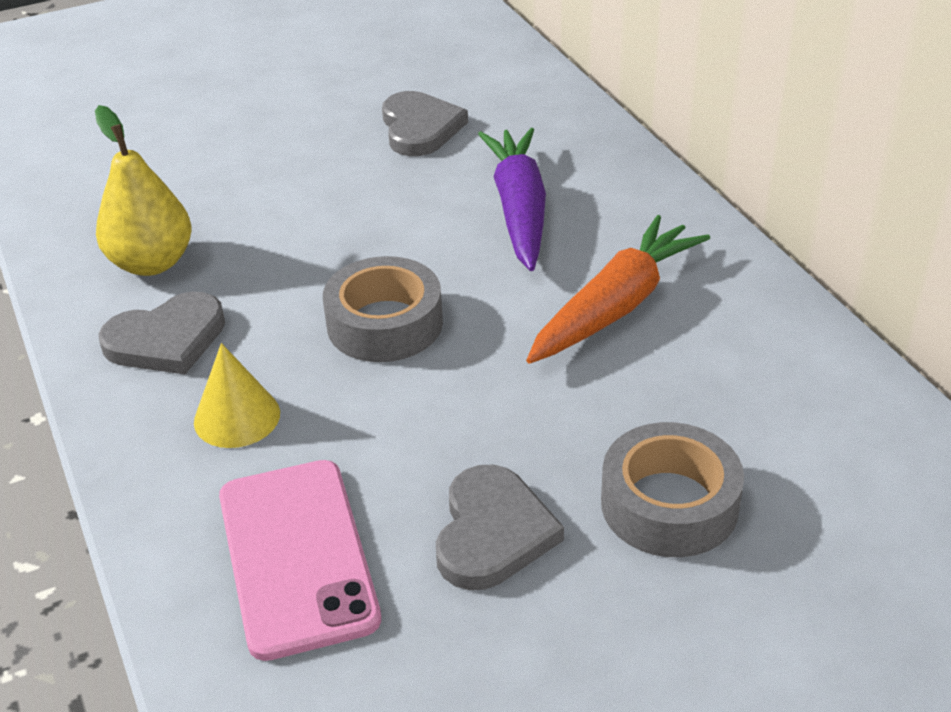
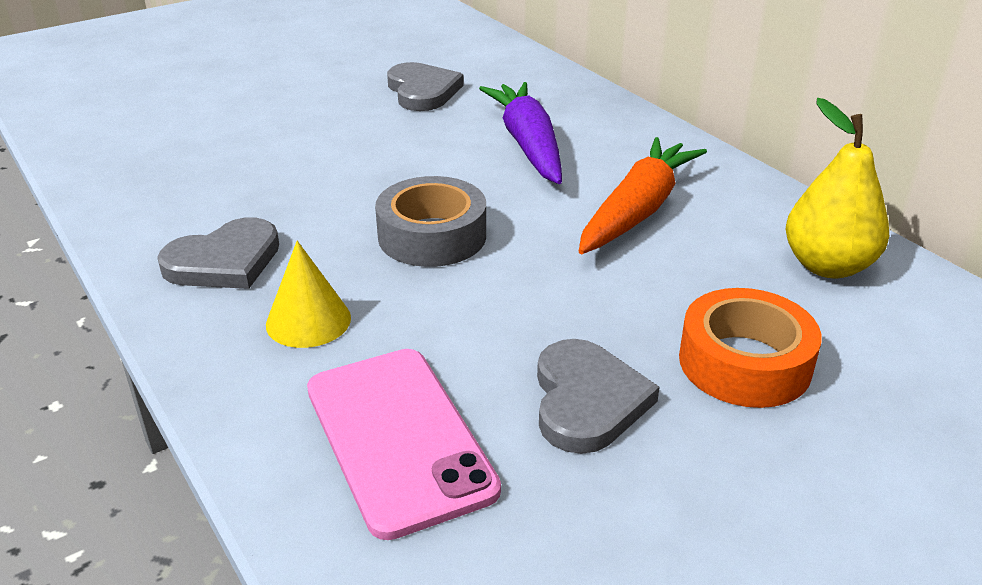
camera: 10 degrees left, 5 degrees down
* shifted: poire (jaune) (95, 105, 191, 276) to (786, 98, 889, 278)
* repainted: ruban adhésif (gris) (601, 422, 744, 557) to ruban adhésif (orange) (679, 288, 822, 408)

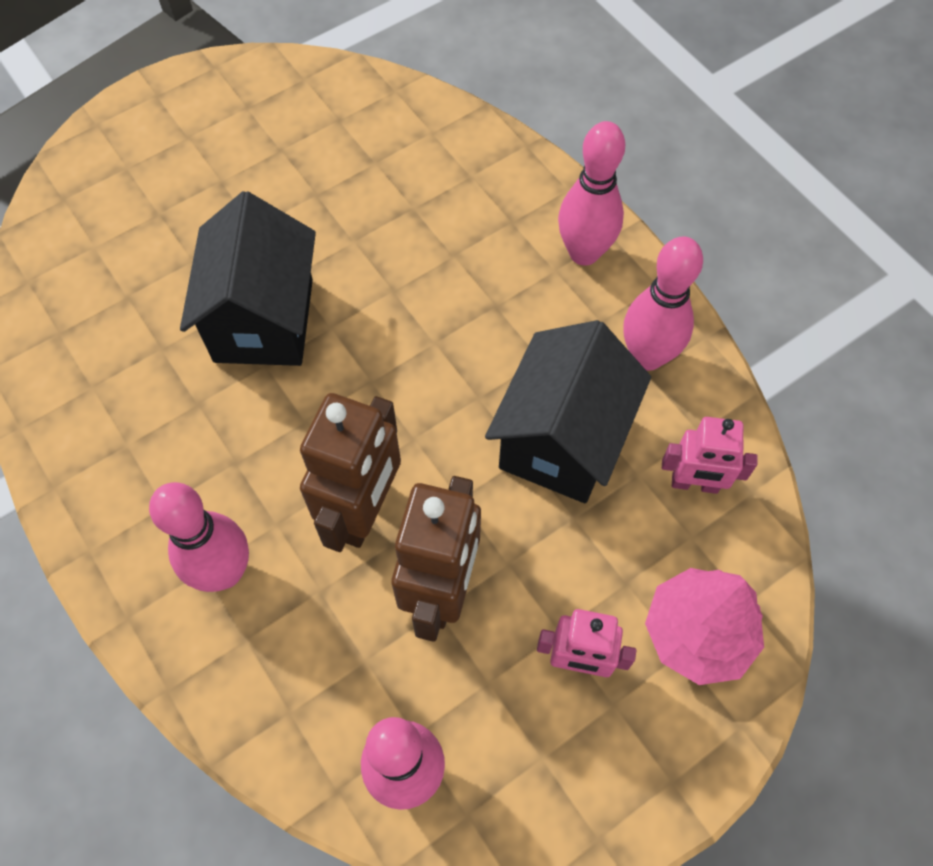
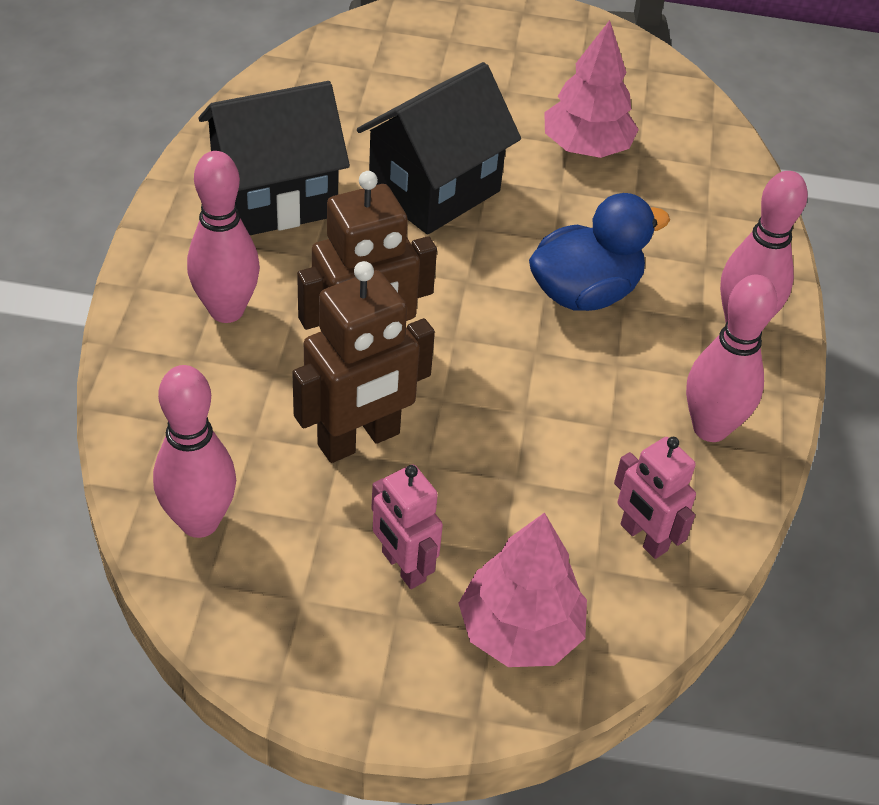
camera: 40 degrees right, 15 degrees down
* shifted: maison (noir) (485, 320, 651, 503) to (198, 81, 350, 235)
* new: canard (bleu) (529, 193, 670, 311)
* new: arbre (rose) (544, 20, 639, 158)

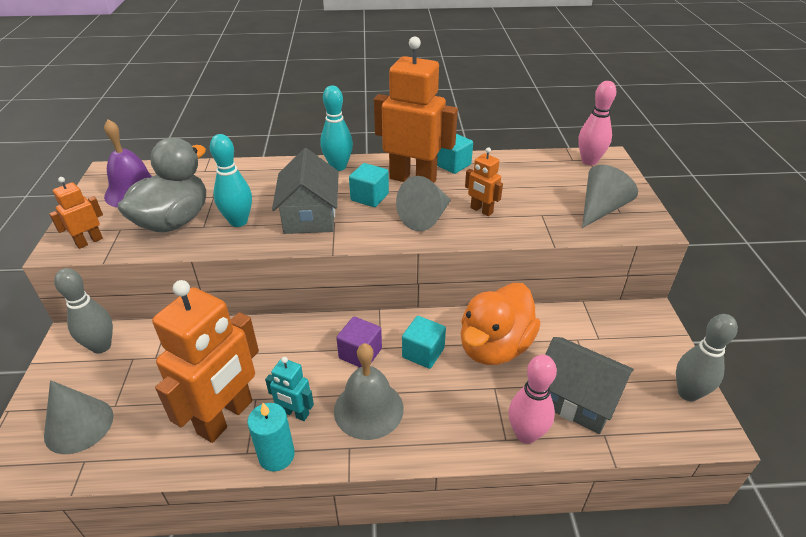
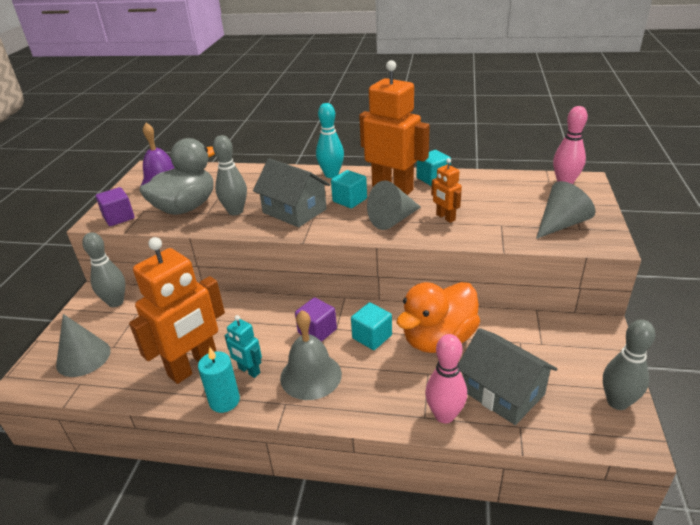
camera: 15 degrees right, 5 degrees down
* swapped: robot (orange) (49, 177, 103, 249) to cube (violet) (96, 187, 135, 226)
* repainted: quille (turquoise) (210, 134, 252, 227) to quille (gris) (213, 135, 247, 215)
* rotated: maison (gris) (272, 148, 339, 234) = (253, 158, 330, 227) 60 degrees counterclockwise

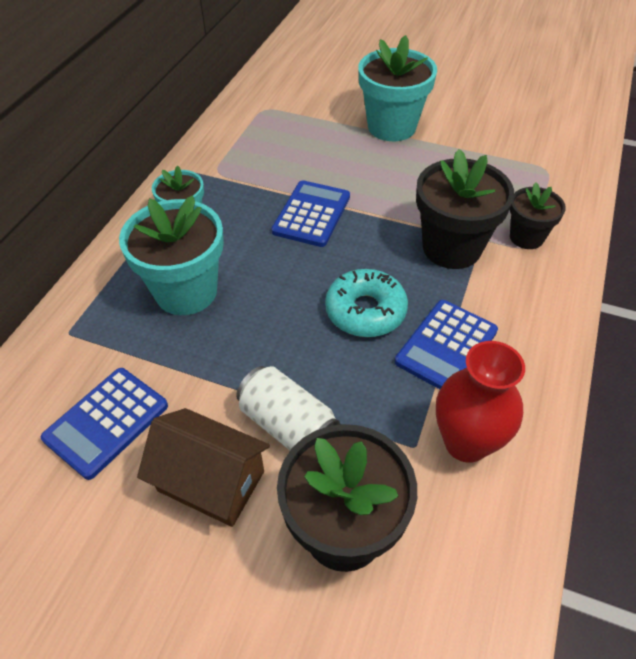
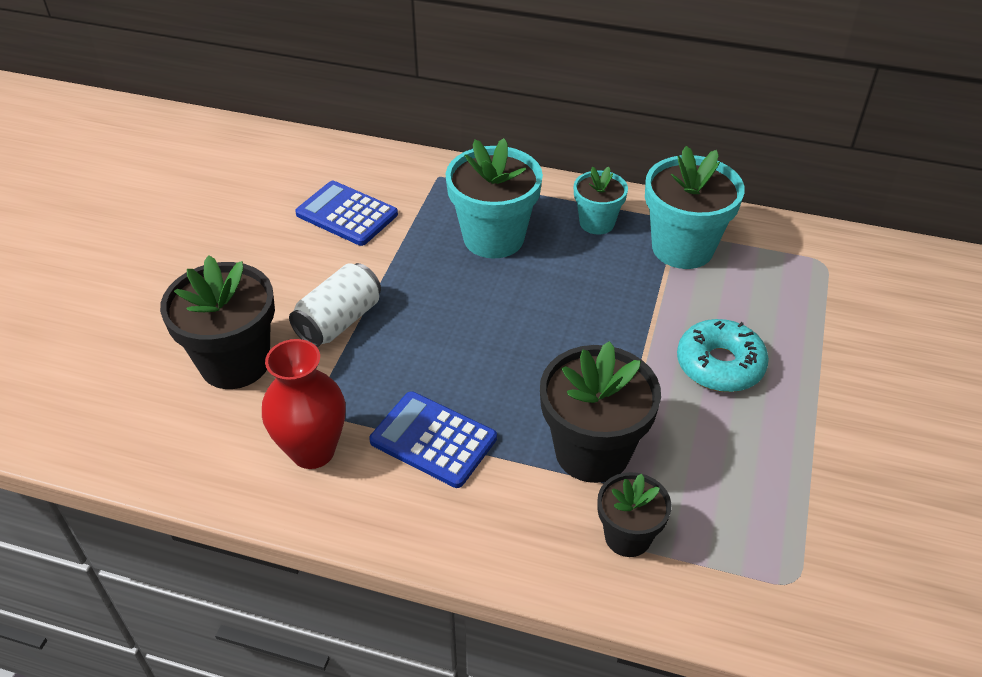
camera: 85 degrees right, 5 degrees down
* gone: maison (marron) (137, 408, 270, 527)
* gone: calculatrice (bleu) (271, 180, 350, 247)
* shifted: beignet (turquoise) (325, 269, 408, 337) to (677, 319, 769, 392)
* shifted: pot de fleurs (turquoise) (358, 35, 437, 141) to (645, 146, 745, 269)

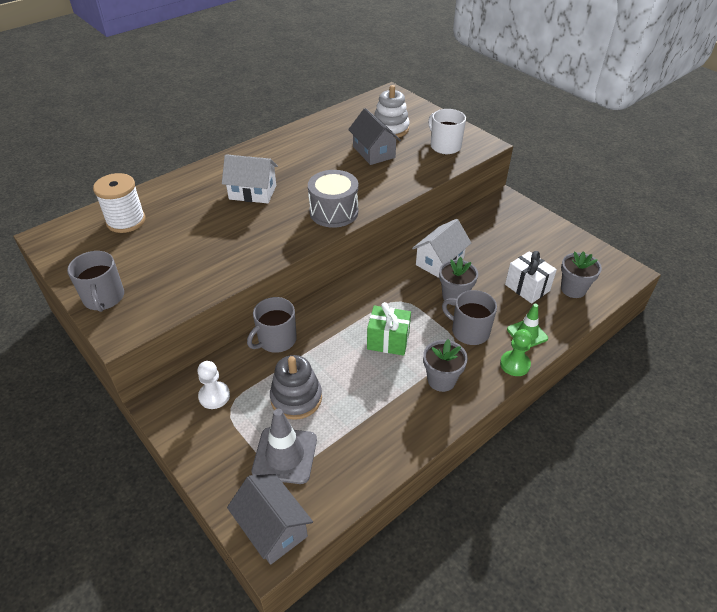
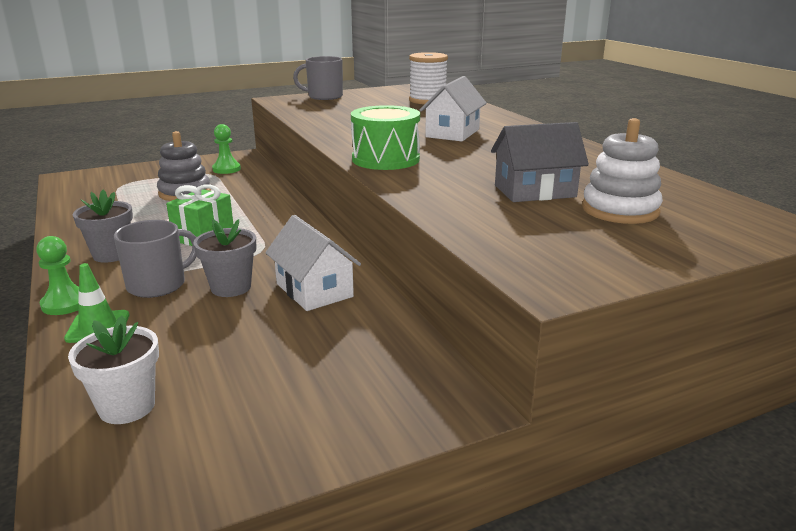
camera: 105 degrees right, 20 degrees down
* repainted: pion (blanc) (197, 361, 230, 409) to pion (vert) (212, 124, 241, 174)
* gone: maison (gris) (227, 474, 313, 565)
* gone: tasse (gris) (247, 297, 297, 353)
* gone: cône de chantier (gris) (252, 409, 317, 484)
* repainted: tambour (gris) (308, 170, 358, 228) to tambour (vert) (351, 105, 420, 170)
* gone: tasse (blanc) (428, 109, 466, 154)
* gone: cadeau (blanc) (505, 251, 557, 304)
* repainted: pot de fleurs (gris) (561, 251, 602, 298) to pot de fleurs (blanc) (68, 316, 159, 424)

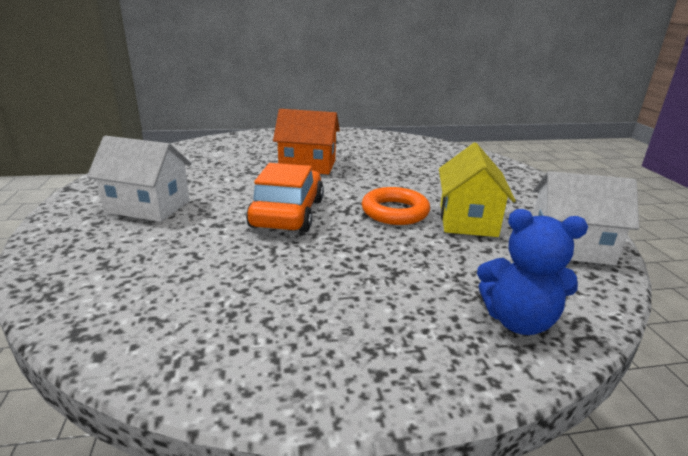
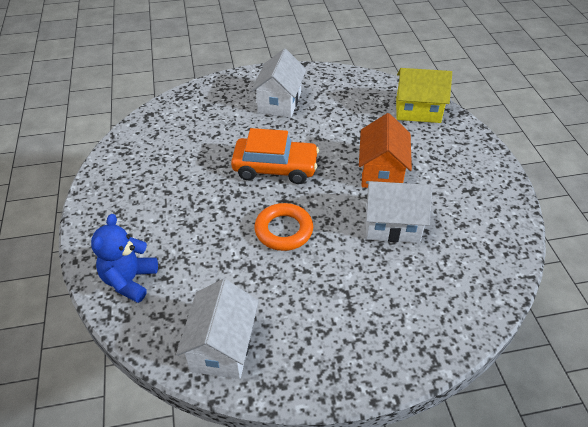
camera: 90 degrees right, 20 degrees up
* shifted: maison (jaune) (439, 143, 516, 237) to (396, 68, 452, 123)
* new: maison (blanc) (366, 181, 432, 243)

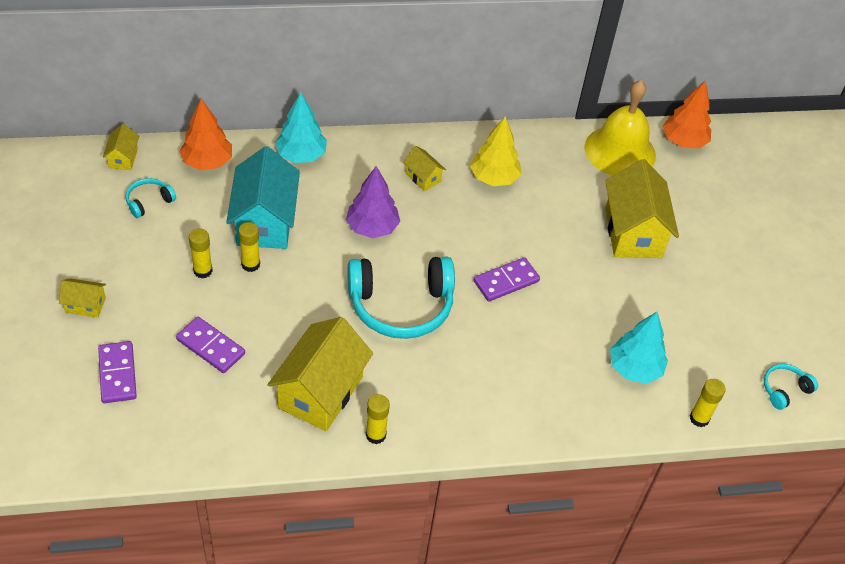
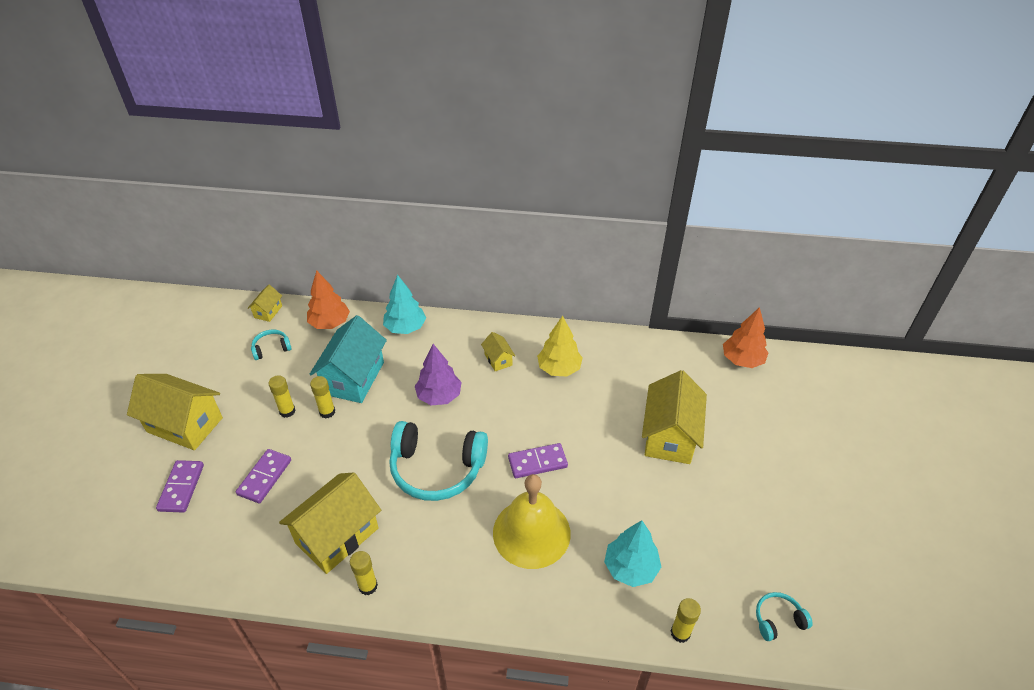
camera: 20 degrees right, 5 degrees down
* scaled: maison (jaune) (59, 278, 106, 318) = (127, 374, 223, 450) x2.13
* rotated: domino (violet) (176, 317, 245, 373) = (236, 449, 291, 503) 60 degrees clockwise
* shifted: cloche (jaune) (584, 80, 656, 176) to (493, 474, 571, 569)

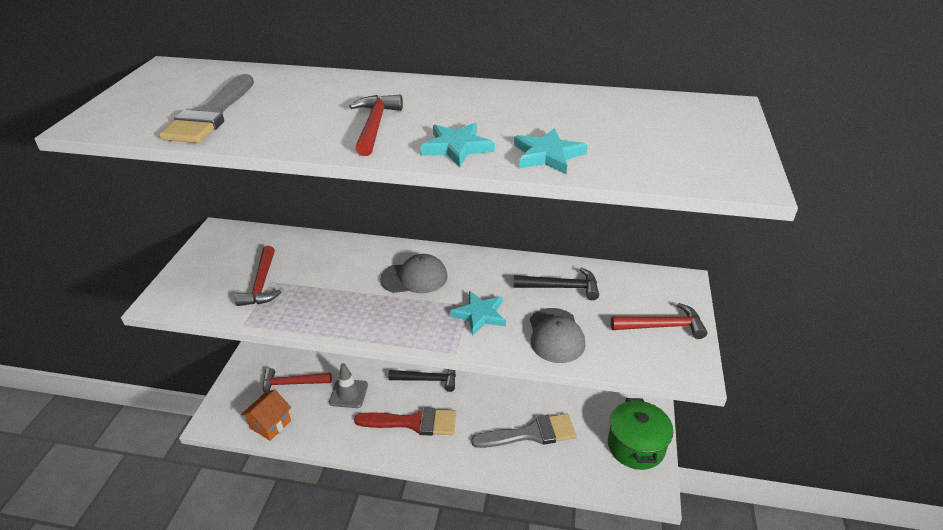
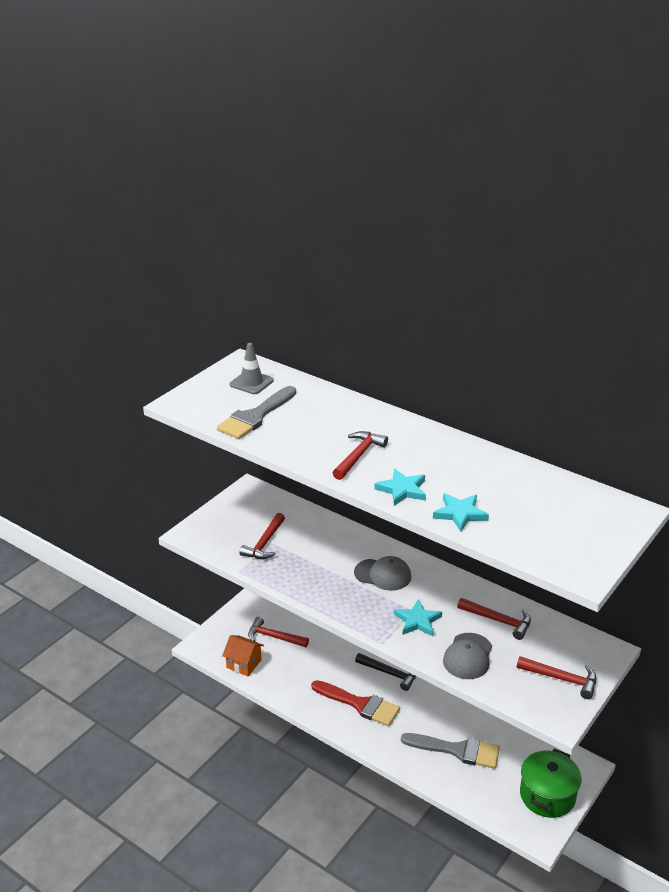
camera: 25 degrees right, 5 degrees down
* rotated: maison (orange) (241, 389, 291, 441) = (222, 635, 264, 676) 60 degrees clockwise
* shifted: cône de chantier (gris) (329, 363, 368, 408) to (229, 343, 274, 394)
* repainted: marteau (noir) (514, 268, 599, 300) to marteau (rouge) (457, 598, 531, 640)

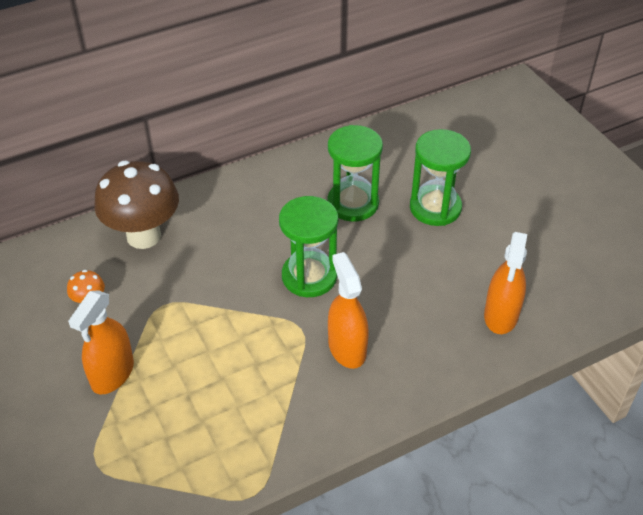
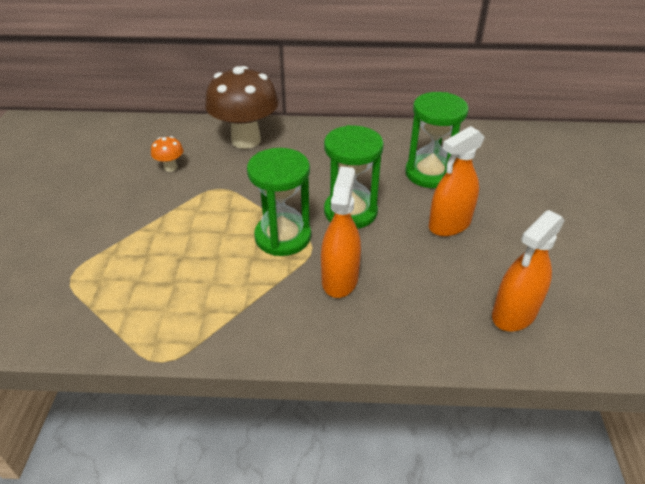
camera: 30 degrees right, 5 degrees down
* shifted: vaporisateur (orange) (68, 290, 134, 395) to (429, 126, 485, 236)
* shifted: sablier (vert) (410, 129, 471, 226) to (247, 148, 311, 256)

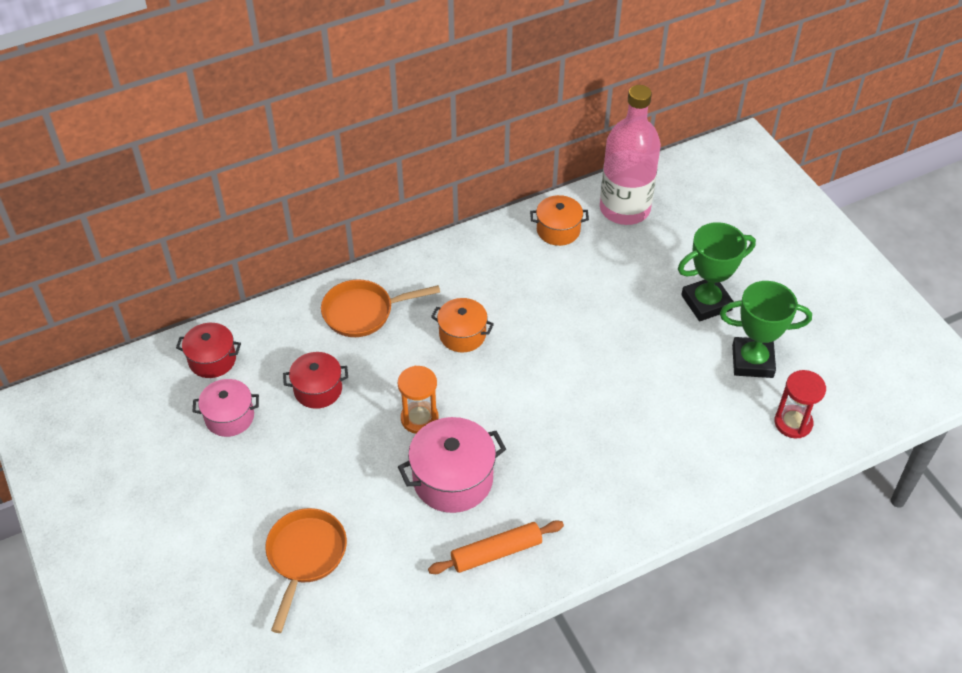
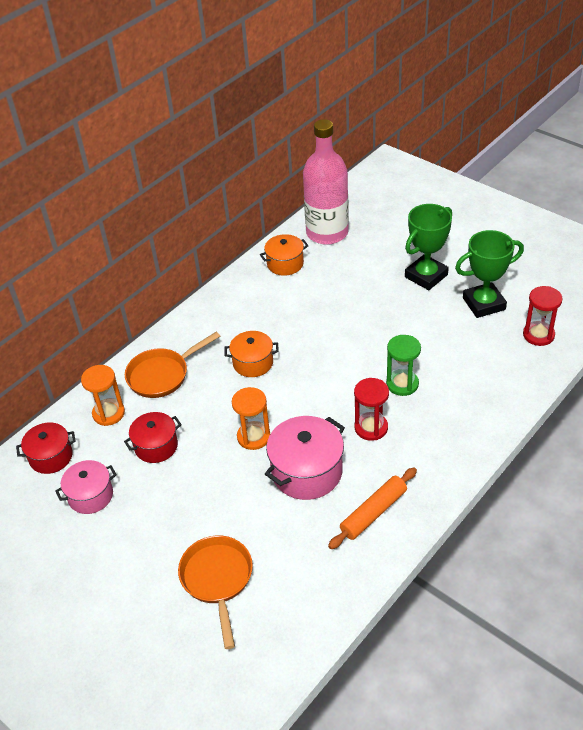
camera: 20 degrees left, 5 degrees down
* new: sablier (orange) (81, 365, 125, 426)
* new: sablier (rouge) (354, 378, 389, 441)
* new: sablier (vert) (386, 335, 421, 396)

